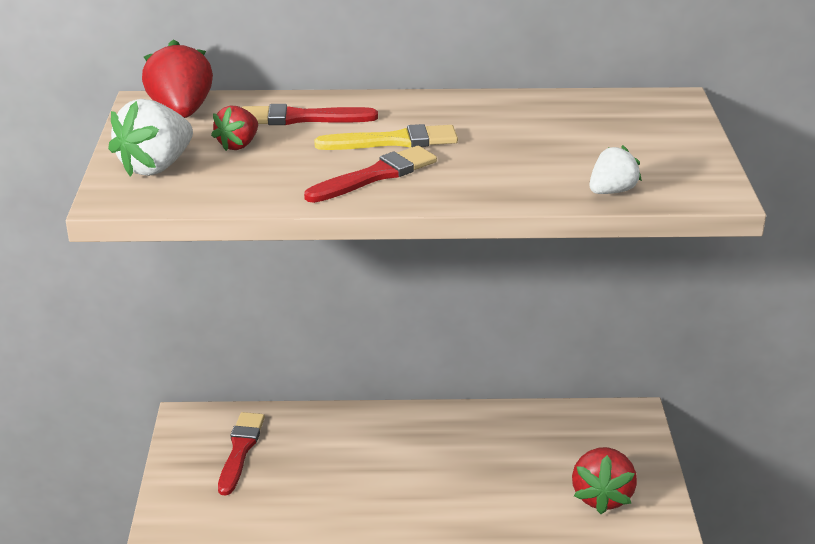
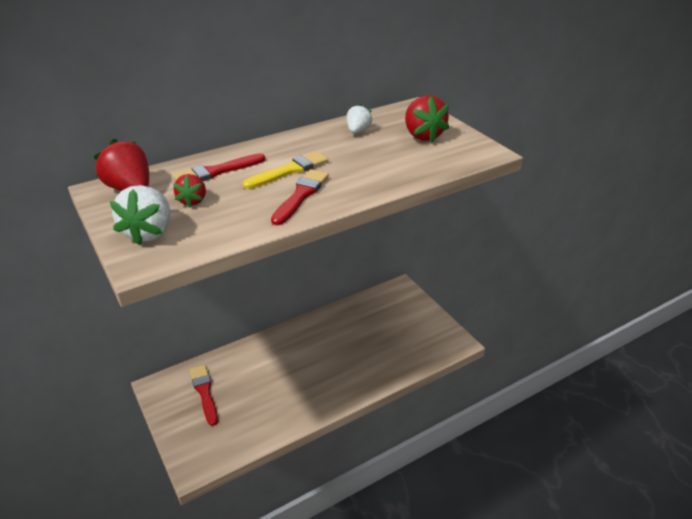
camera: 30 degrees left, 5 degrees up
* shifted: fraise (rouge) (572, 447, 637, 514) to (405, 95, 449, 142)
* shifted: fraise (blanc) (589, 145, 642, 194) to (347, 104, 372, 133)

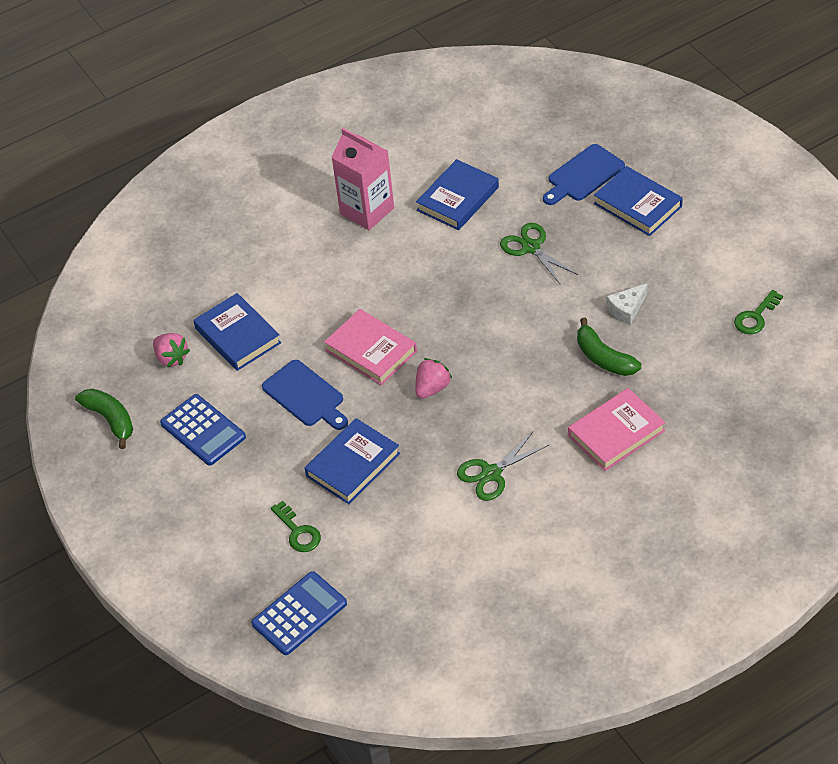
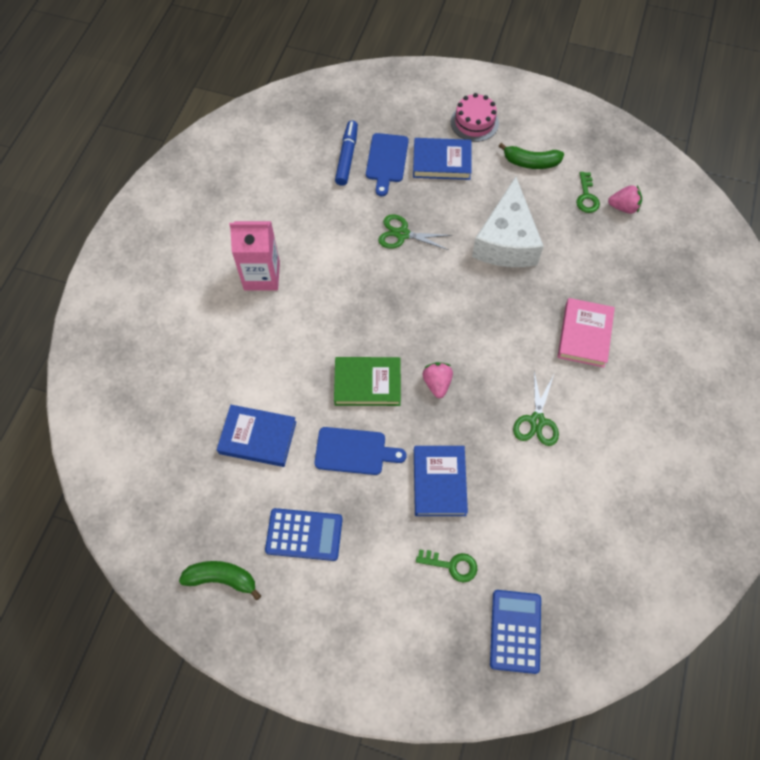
camera: 45 degrees left, 15 degrees up
* shifted: fraise (rose) (153, 333, 190, 367) to (608, 185, 642, 214)
* repainted: livre (rose) (324, 309, 417, 385) to livre (vert) (334, 357, 401, 406)
* gone: livre (bleu) (416, 159, 499, 230)
* shifted: banane (vert) (577, 318, 641, 376) to (499, 142, 564, 169)
* scaled: fromage (blanc) (606, 284, 647, 325) = (472, 177, 544, 267) x2.41
* new: feutre (bleu) (335, 120, 358, 186)
* new: gâteau (rose) (451, 93, 499, 142)

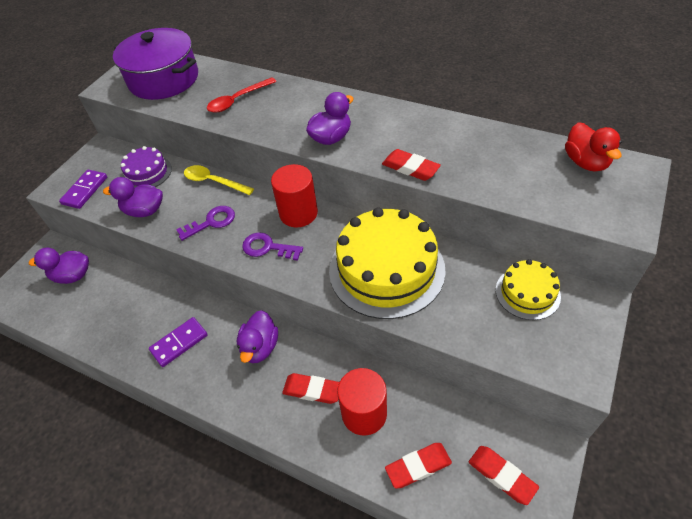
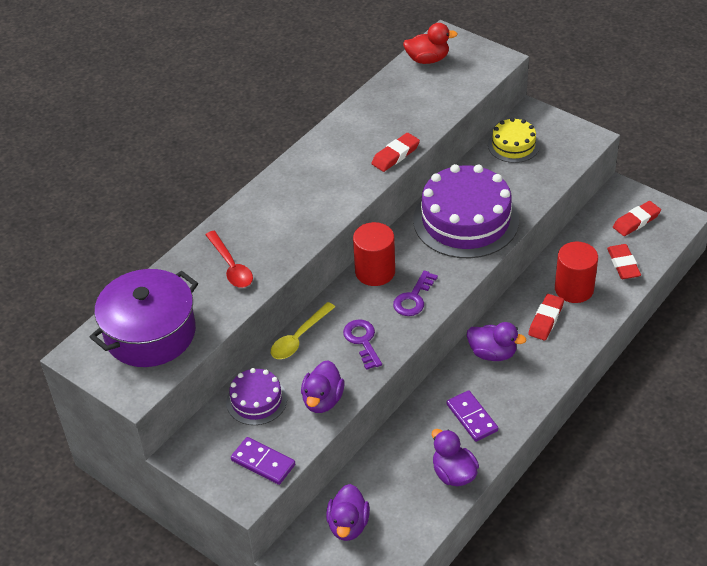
camera: 80 degrees left, 5 degrees down
* shifted: canard (violet) (306, 92, 354, 145) to (432, 429, 479, 486)
* repainted: gâteau (jaune) (329, 207, 446, 319) to gâteau (violet) (413, 164, 519, 258)

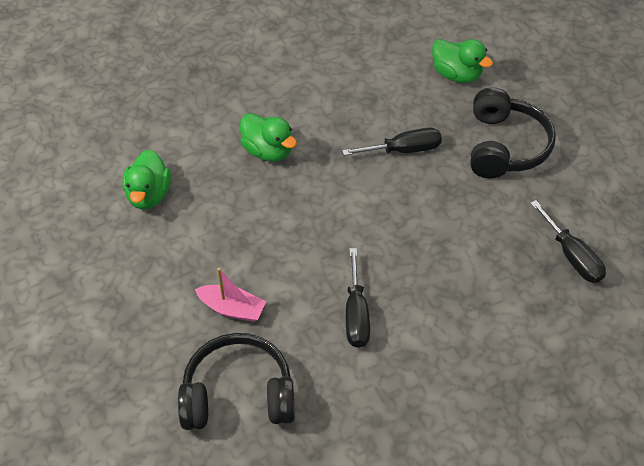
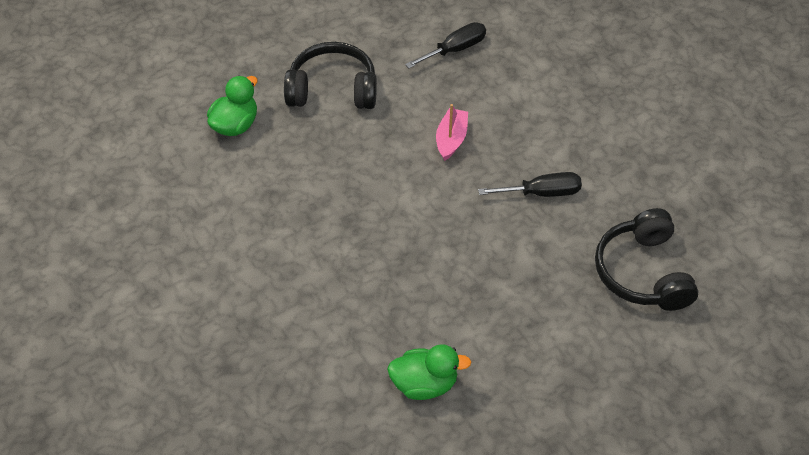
camera: 95 degrees left, 0 degrees up
* shifted: bateau (rose) (195, 268, 266, 322) to (436, 104, 468, 161)
* gone: canard (vert) (240, 113, 297, 162)
* gone: tournevis (noir) (342, 128, 442, 156)

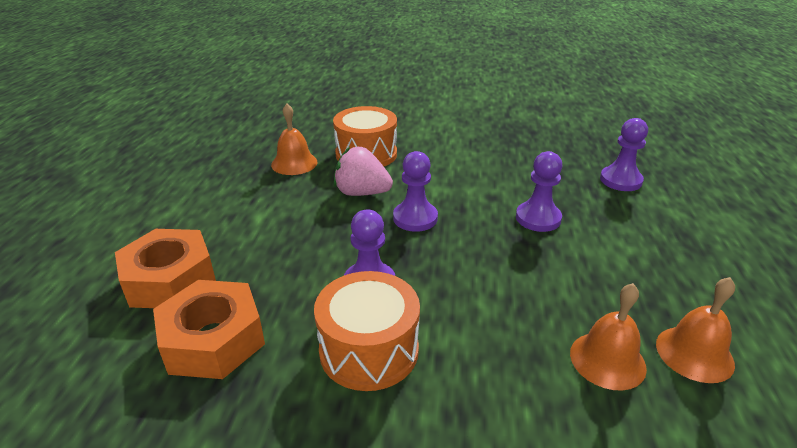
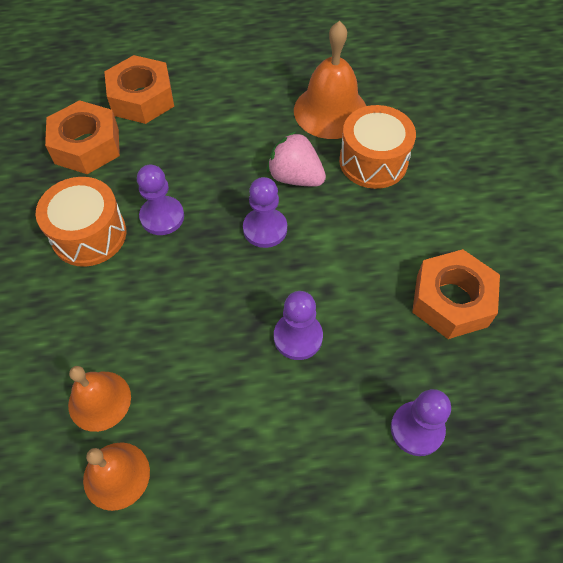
camera: 75 degrees right, 25 degrees up
* scaled: cloche (orange) (271, 104, 318, 175) = (294, 21, 366, 139) x1.58
* rotated: fraise (rose) (334, 147, 393, 196) = (267, 131, 326, 187) 60 degrees counterclockwise
* new: écrou (orange) (412, 249, 500, 339)

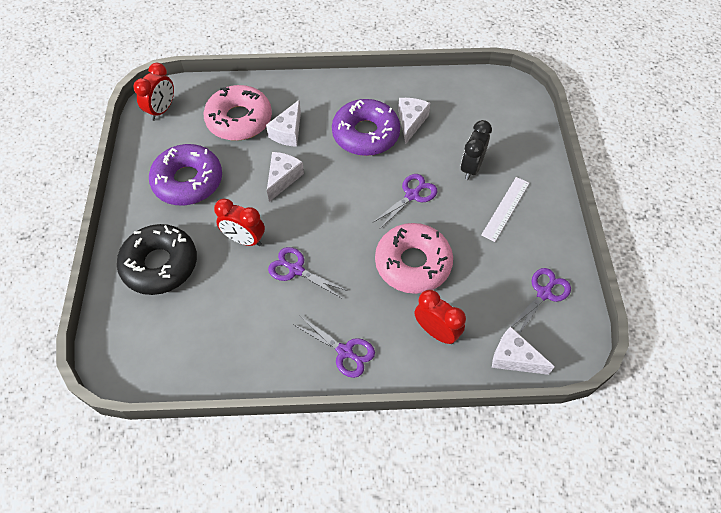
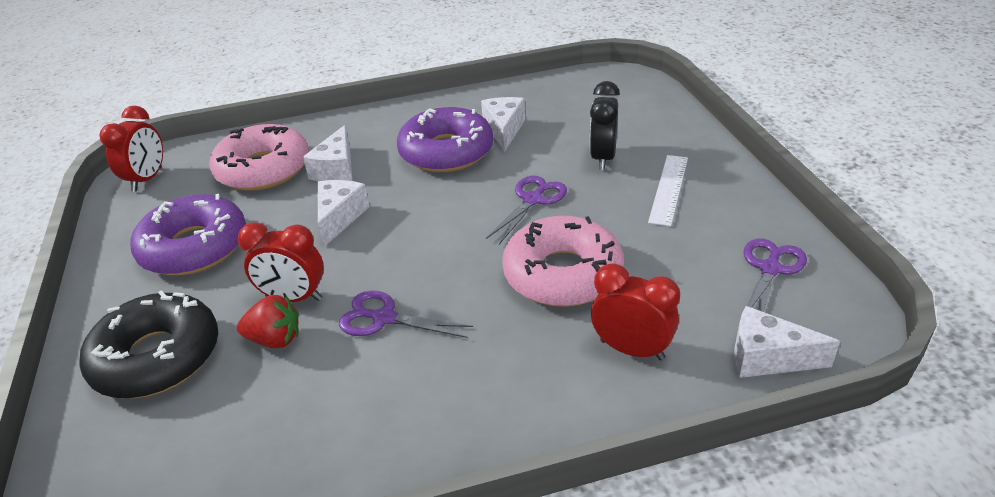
camera: 10 degrees left, 20 degrees down
* gone: ciseaux (violet) (293, 316, 375, 378)
* new: fraise (rouge) (237, 295, 299, 348)

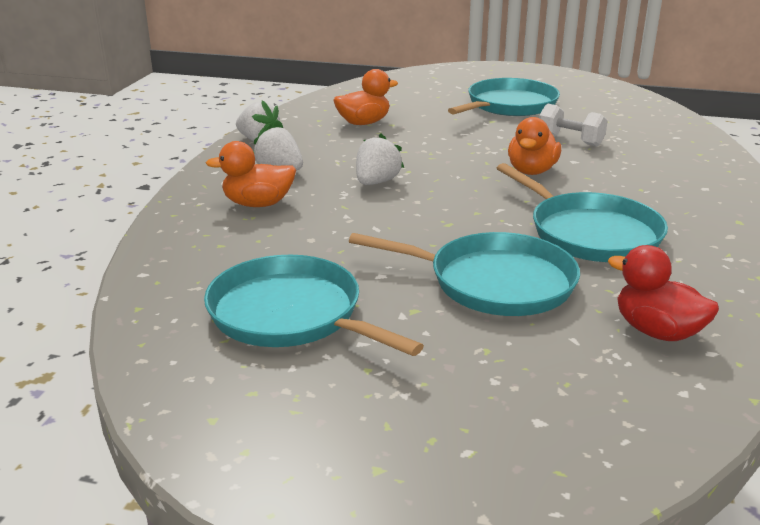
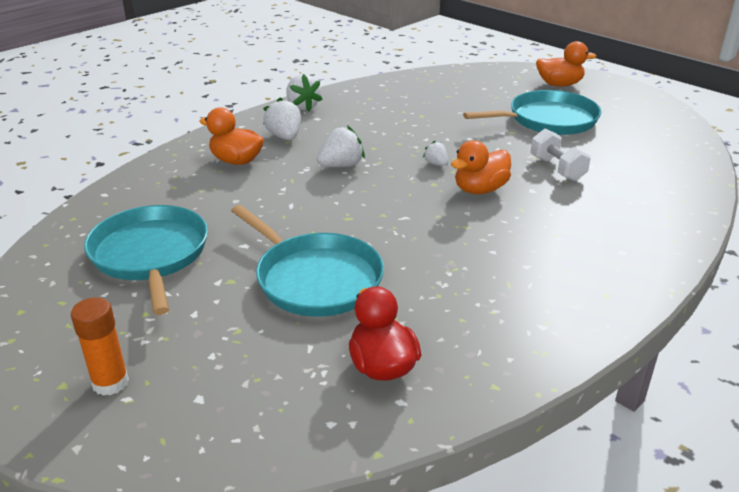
camera: 30 degrees right, 5 degrees up
* shifted: canard (orange) (334, 69, 398, 125) to (536, 41, 597, 86)
* gone: poêle (turquoise) (497, 163, 668, 262)
* new: bâton de colle (orange) (71, 297, 129, 396)
* new: fraise (blanc) (423, 141, 448, 166)

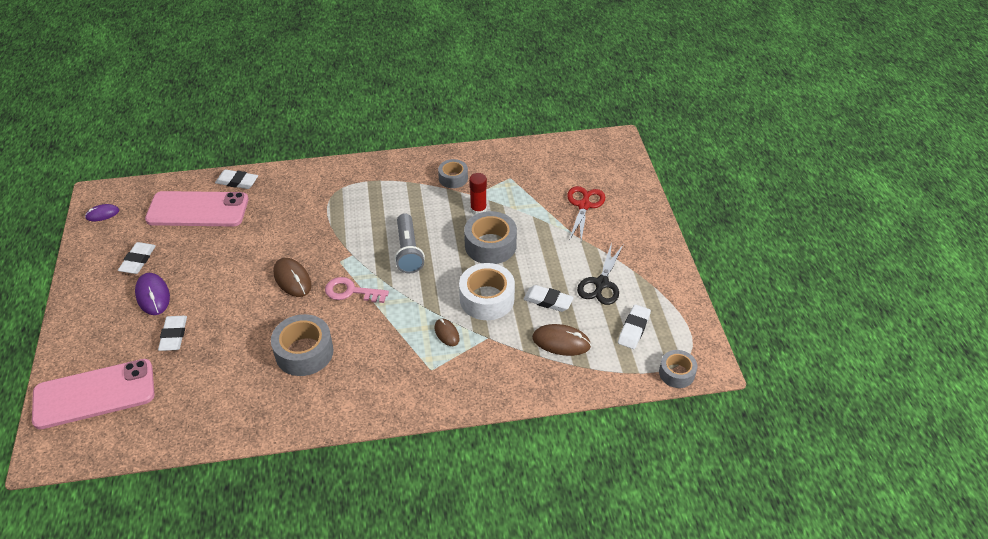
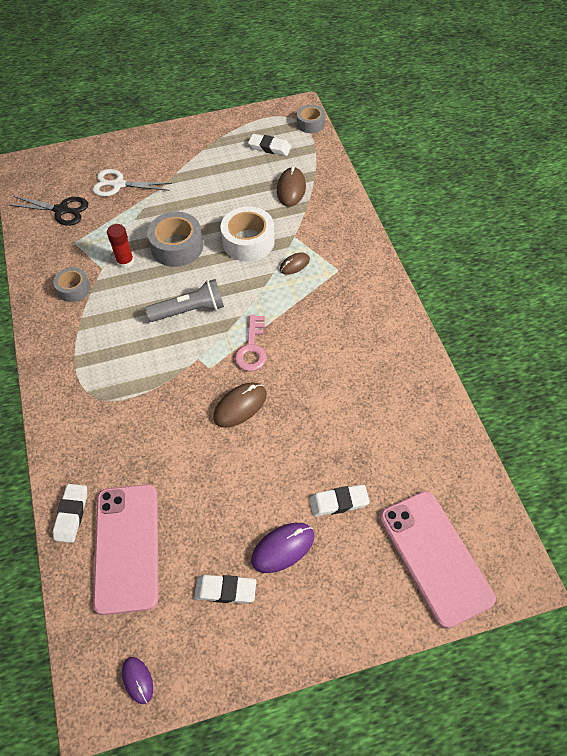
camera: 95 degrees left, 10 degrees up
* gone: ruban adhésif (gris) (271, 314, 334, 376)
* gone: gomme (blanc) (523, 285, 574, 312)
* repainted: ciseaux (rouge) (567, 186, 605, 241) to ciseaux (blanc) (92, 169, 172, 197)
* shifted: ciseaux (noir) (577, 242, 623, 305) to (9, 196, 88, 226)

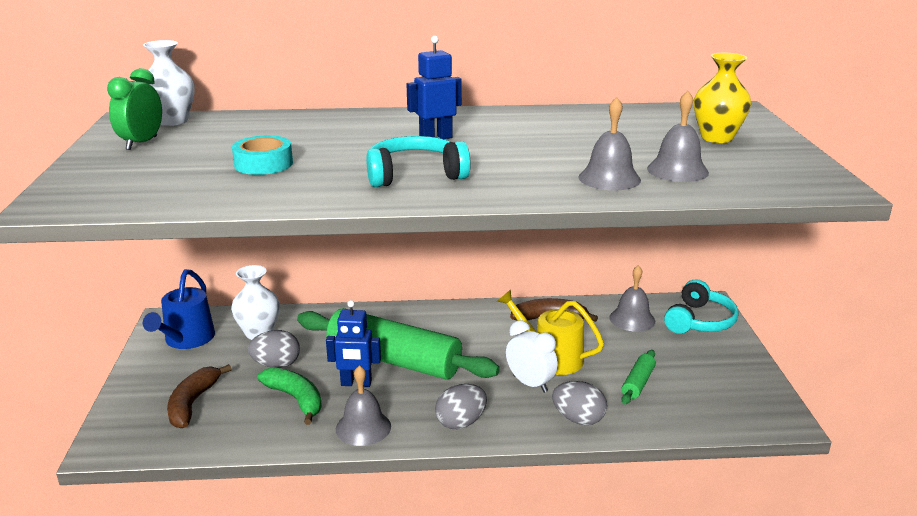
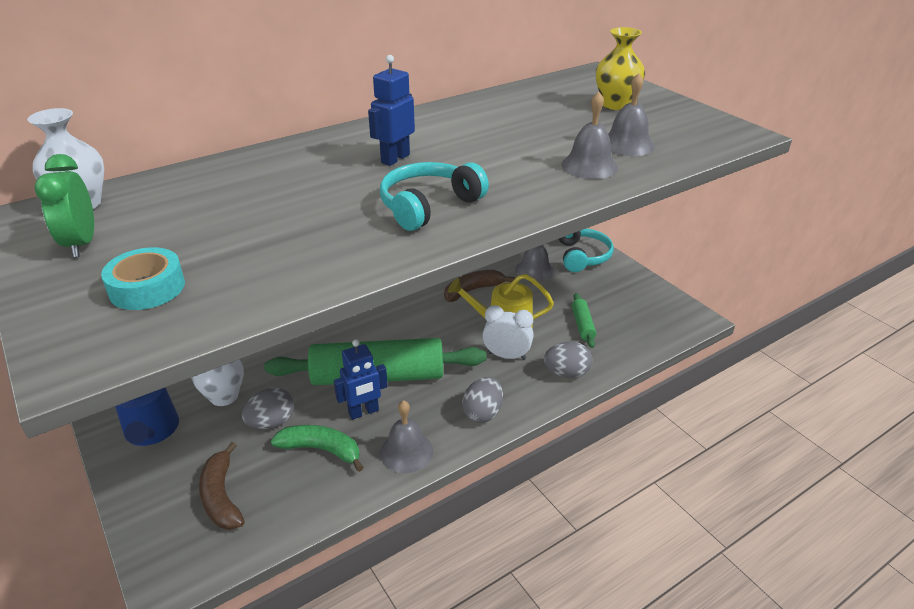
camera: 30 degrees left, 10 degrees up
* shifted: ruban adhésif (turquoise) (232, 135, 293, 175) to (101, 247, 185, 310)

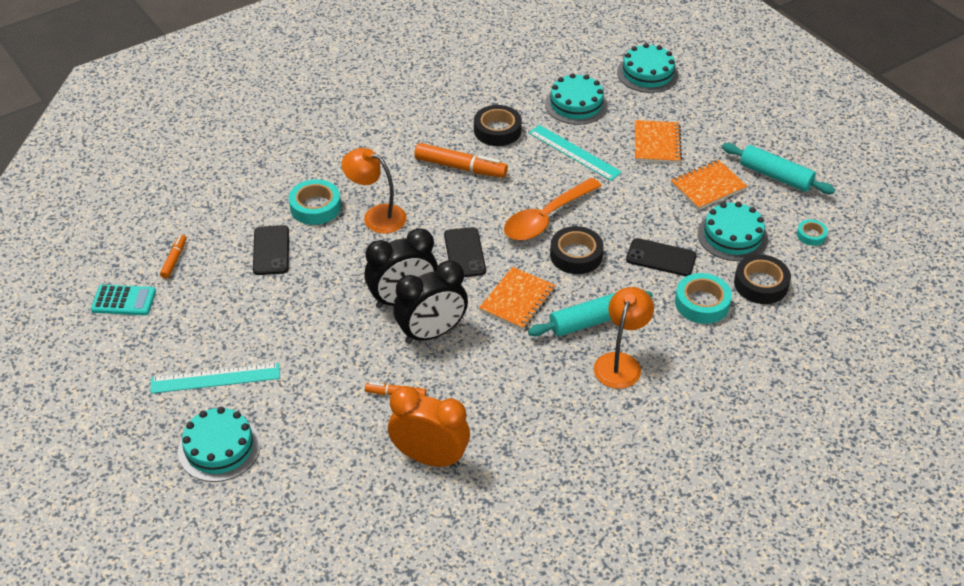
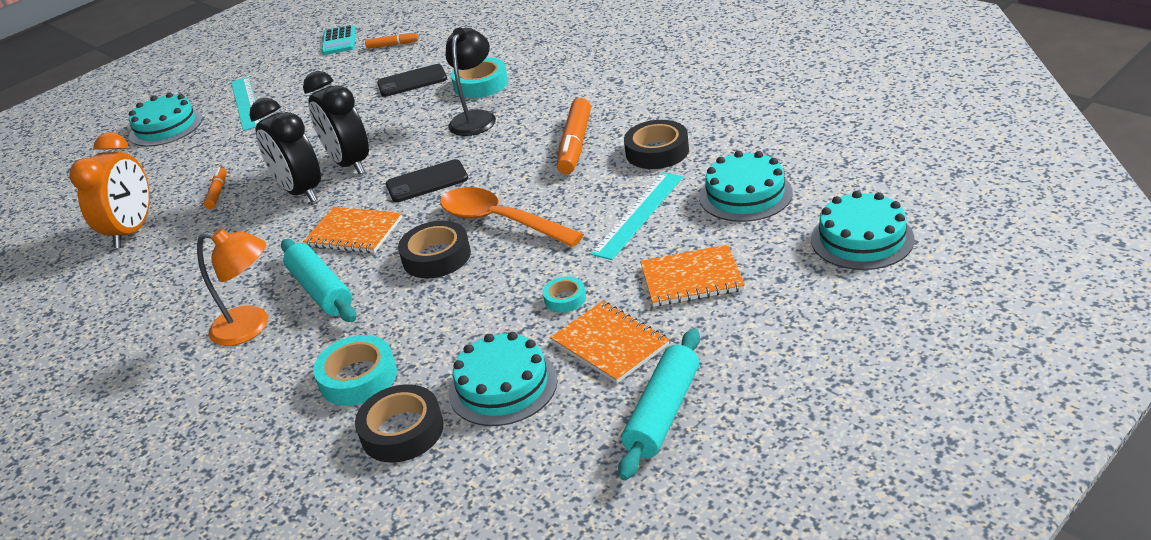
camera: 85 degrees right, 10 degrees down
* repainted: lampe (orange) (342, 148, 407, 233) to lampe (noir) (446, 28, 496, 136)
* gone: téléphone (noir) (626, 238, 697, 276)
* shifted: ruban adhésif (turquoise) (797, 219, 828, 246) to (543, 276, 586, 313)

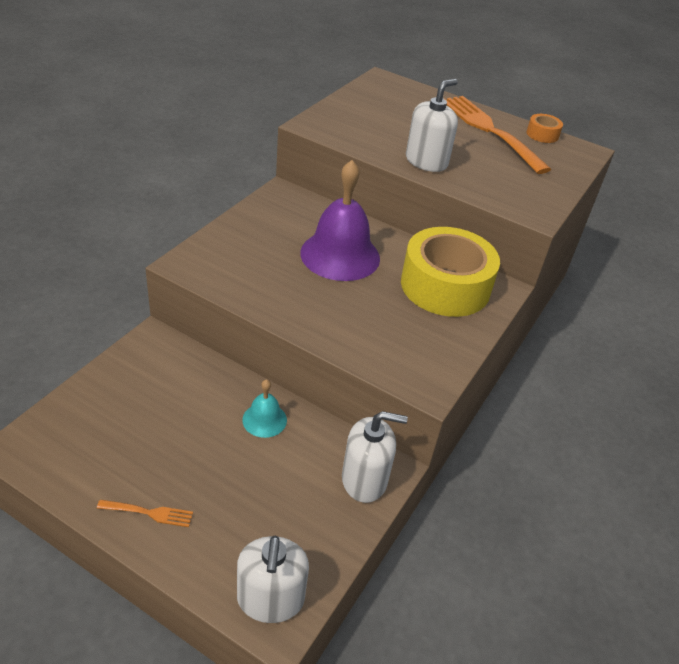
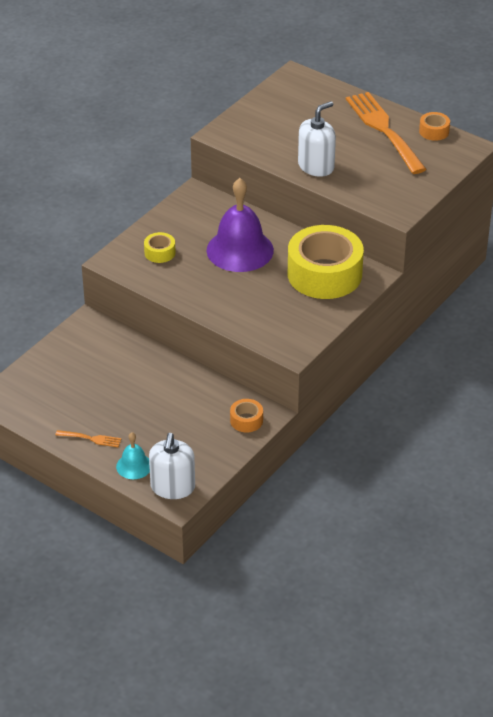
camera: 10 degrees right, 0 degrees up
* shifted: cloche (turquoise) (242, 379, 287, 438) to (116, 432, 150, 479)
* swapped: distributeur de savon (blanc) (342, 411, 408, 503) to ruban adhésif (orange) (230, 399, 263, 433)
* new: ruban adhésif (jaune) (144, 232, 175, 263)

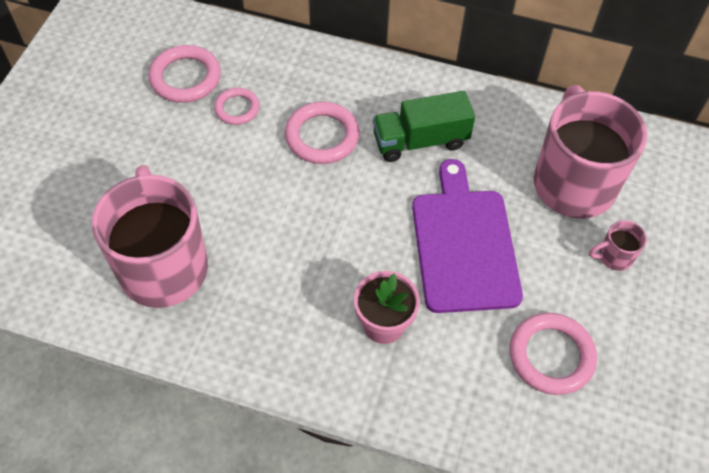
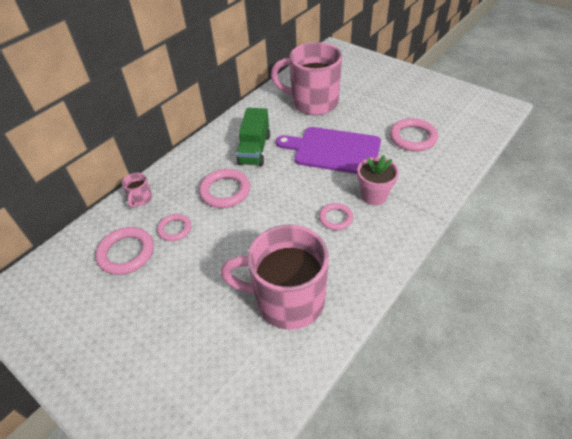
camera: 65 degrees left, 10 degrees down
* shifted: tasse (rose) (589, 220, 647, 271) to (122, 173, 152, 208)
* new: anneau (rose) (319, 203, 353, 230)

